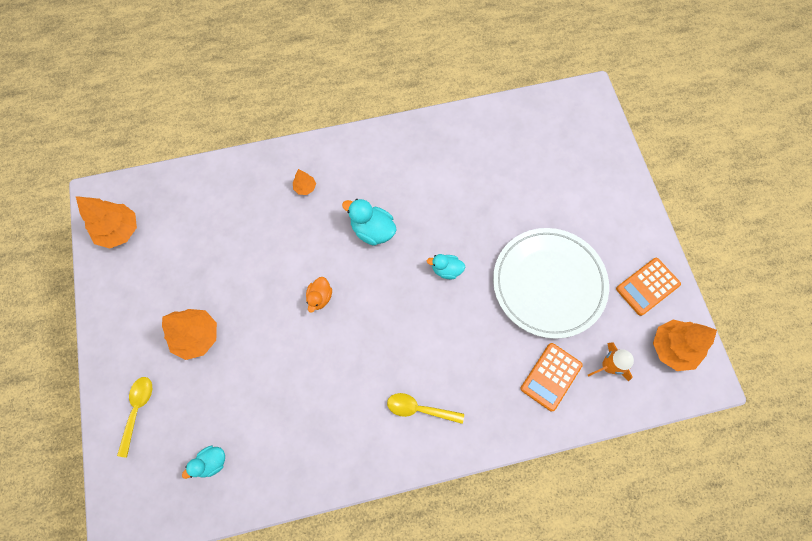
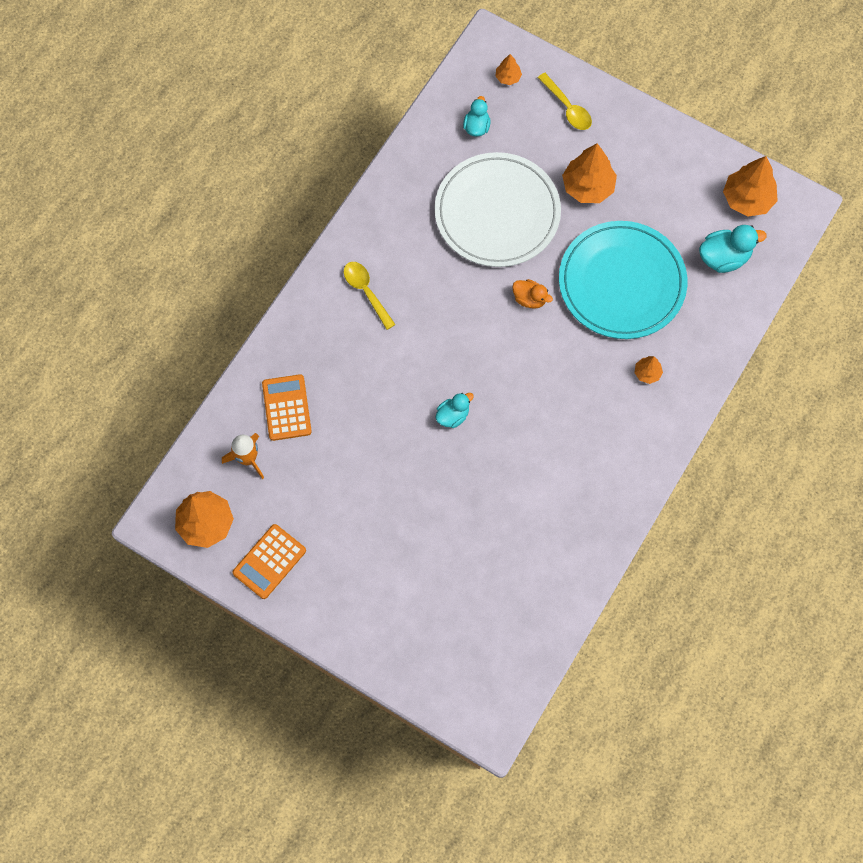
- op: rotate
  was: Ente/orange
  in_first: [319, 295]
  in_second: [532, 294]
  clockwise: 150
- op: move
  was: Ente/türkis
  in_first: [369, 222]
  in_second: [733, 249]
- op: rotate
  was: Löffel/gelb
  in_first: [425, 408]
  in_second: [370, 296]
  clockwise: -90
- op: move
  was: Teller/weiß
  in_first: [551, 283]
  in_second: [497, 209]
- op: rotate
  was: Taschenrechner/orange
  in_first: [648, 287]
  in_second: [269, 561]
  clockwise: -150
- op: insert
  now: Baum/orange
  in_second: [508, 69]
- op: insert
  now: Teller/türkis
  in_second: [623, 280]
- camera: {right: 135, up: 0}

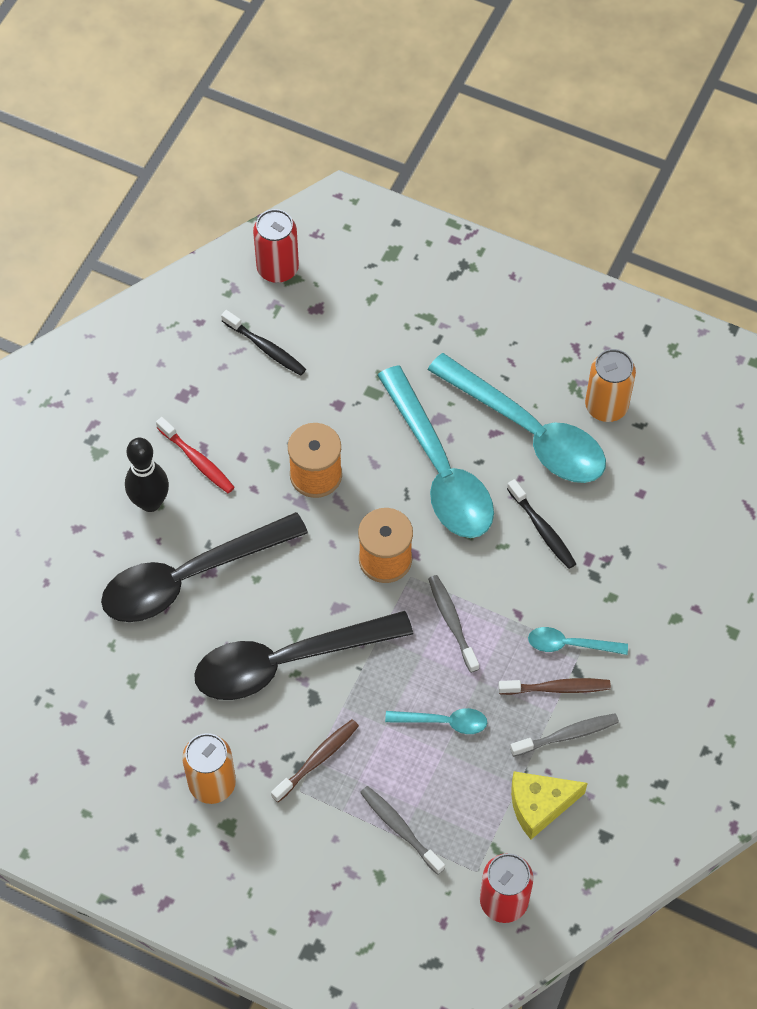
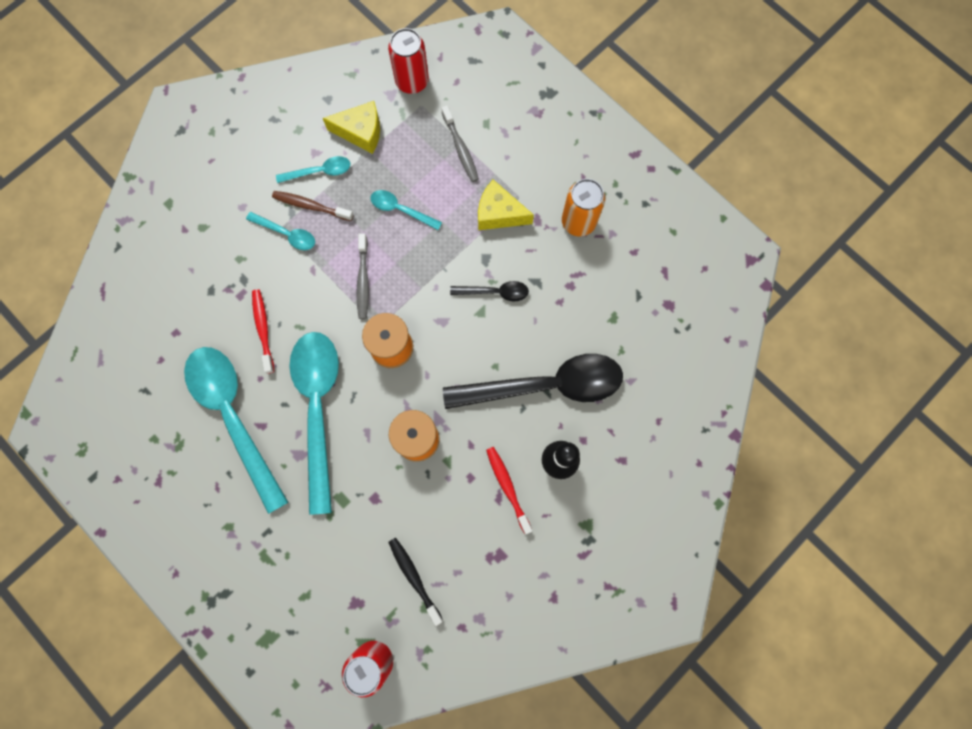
- op: resize
  was: Löffel/schwarz
  in_first: [303, 655]
  in_second: [489, 291]
  ratio: 0.45
- op: replace
  was: Zahnbürste/braun
  now: Käse/gelb
  in_first: [315, 760]
  in_second: [506, 205]
- op: recolor
  was: Zahnbürste/schwarz
  now: Zahnbürste/rot
  in_first: [541, 524]
  in_second: [263, 331]
- op: replace
  was: Zahnbürste/grau
  now: Löffel/türkis
  in_first: [564, 735]
  in_second: [313, 169]
- op: delete
  was: Dose/orange
  in_first: [610, 385]
- camera: {right: -160, up: 15}

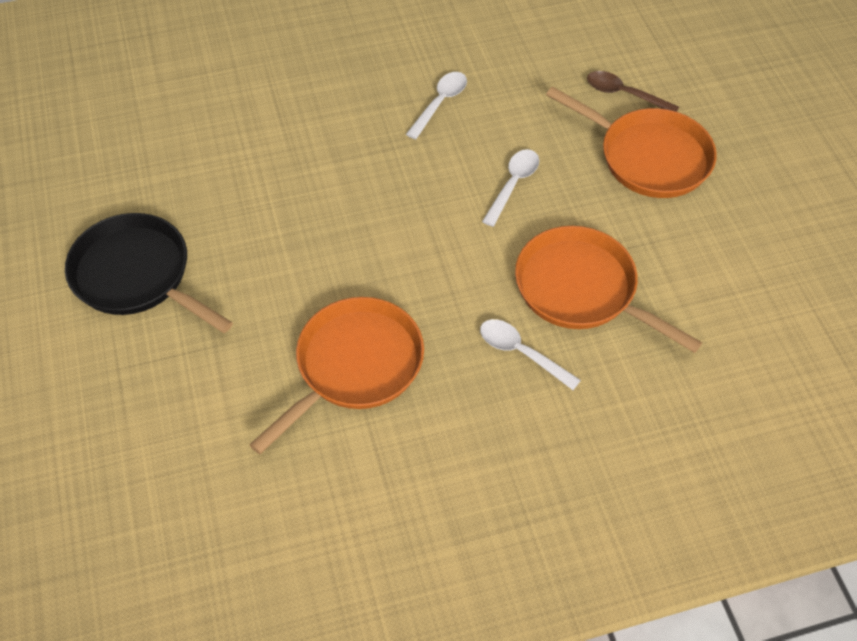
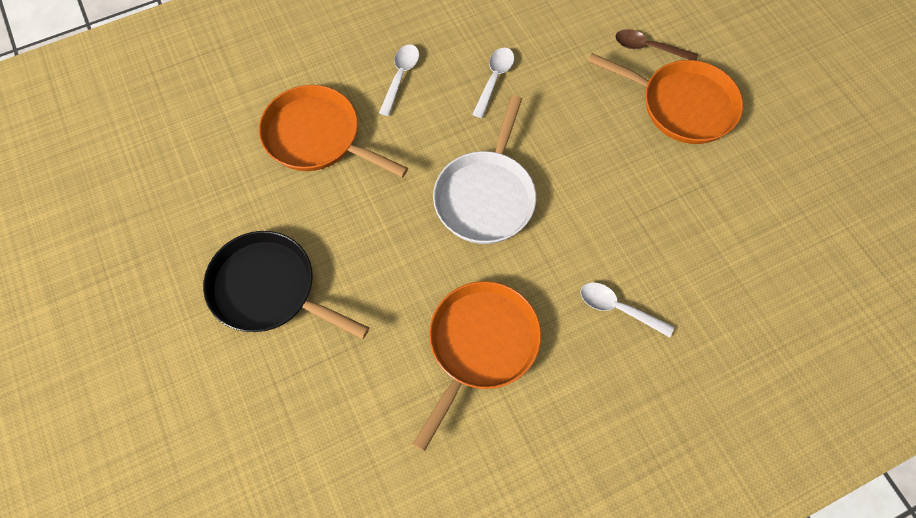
- op: move
  was: Löffel/weiß
  in_first: [510, 188]
  in_second: [399, 80]
- op: move
  was: Pfanne/orange
  in_first: [608, 289]
  in_second: [333, 131]
- op: insert
  now: Pfanne/weiß
  in_second: [484, 169]
- camera: {right: -10, up: 10}

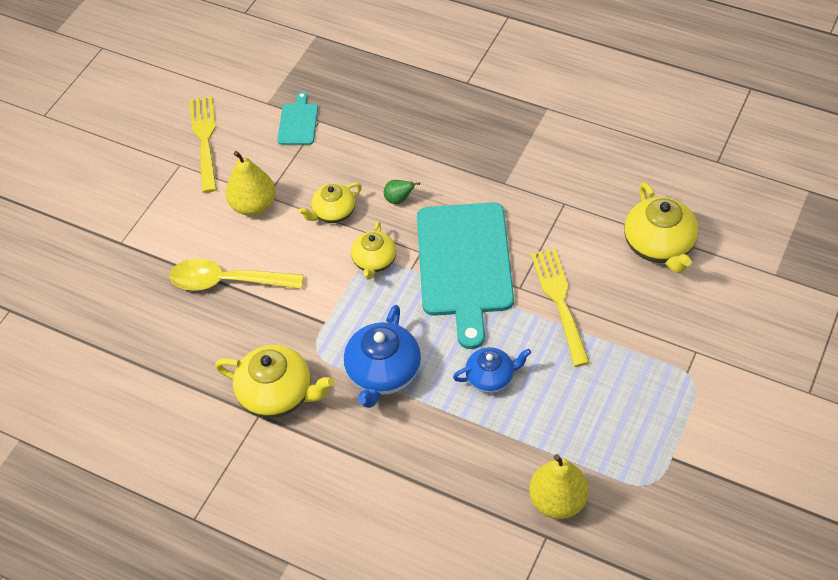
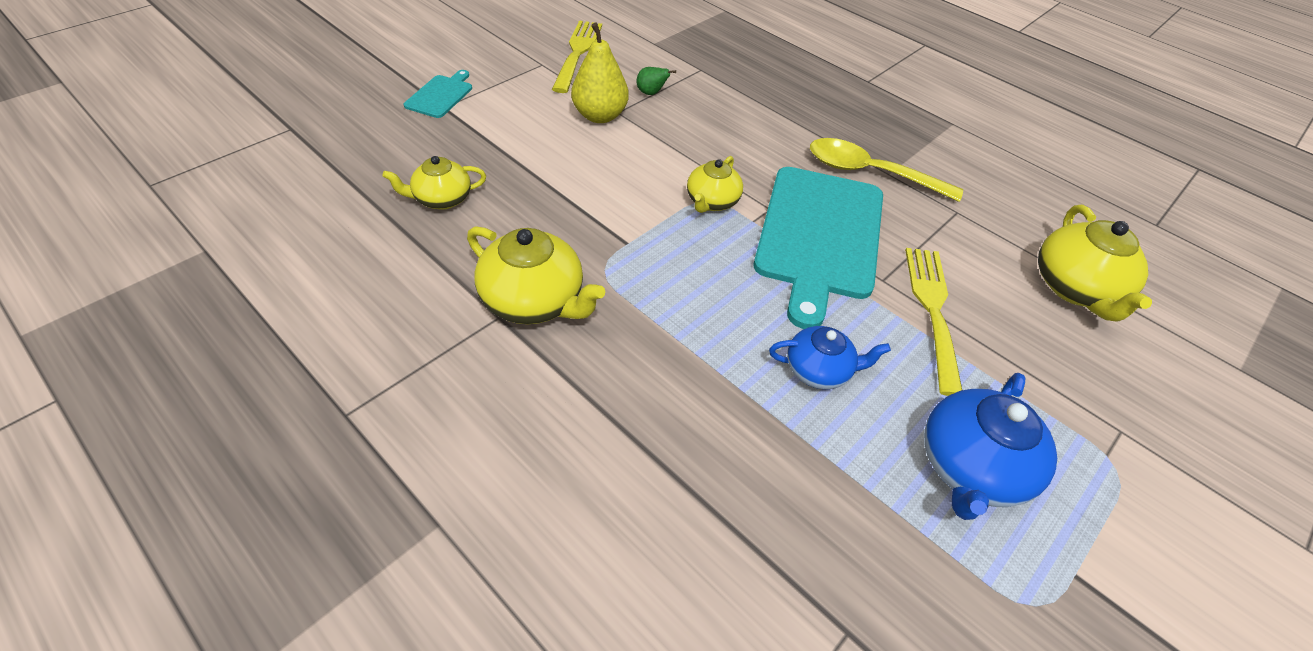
- op: move
  was: Löffel/gelb
  in_first: [236, 274]
  in_second: [886, 170]
- op: move
  was: Schneidebrett/türkis
  in_first: [297, 118]
  in_second: [438, 94]
- op: move
  was: Teekanne/gelb
  in_first: [330, 203]
  in_second: [434, 183]
- op: move
  was: Teekanne/blau
  in_first: [382, 356]
  in_second: [990, 446]
- op: move
  was: Birne/grün
  in_first: [402, 192]
  in_second: [656, 81]
- op: delete
  was: Birne/gelb
  in_first: [559, 486]
- camera: {right: 10, up: -5}

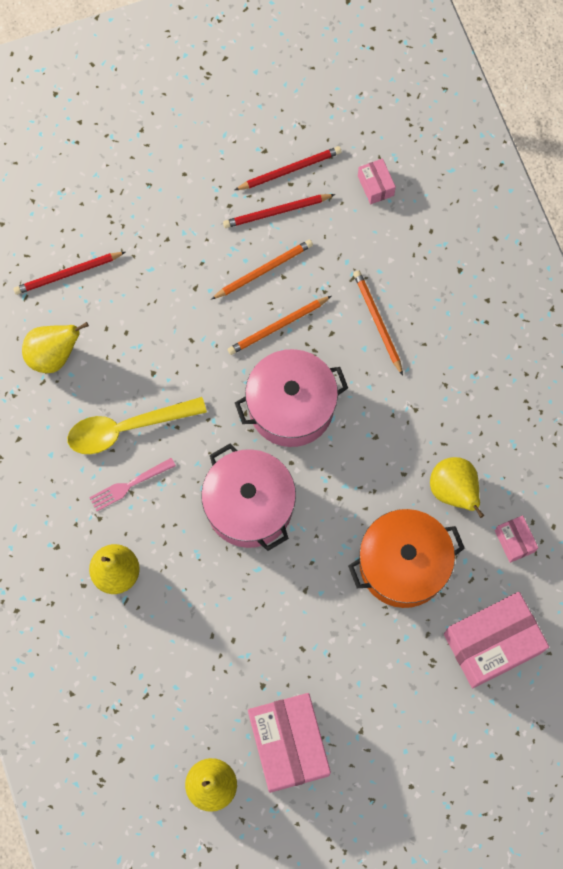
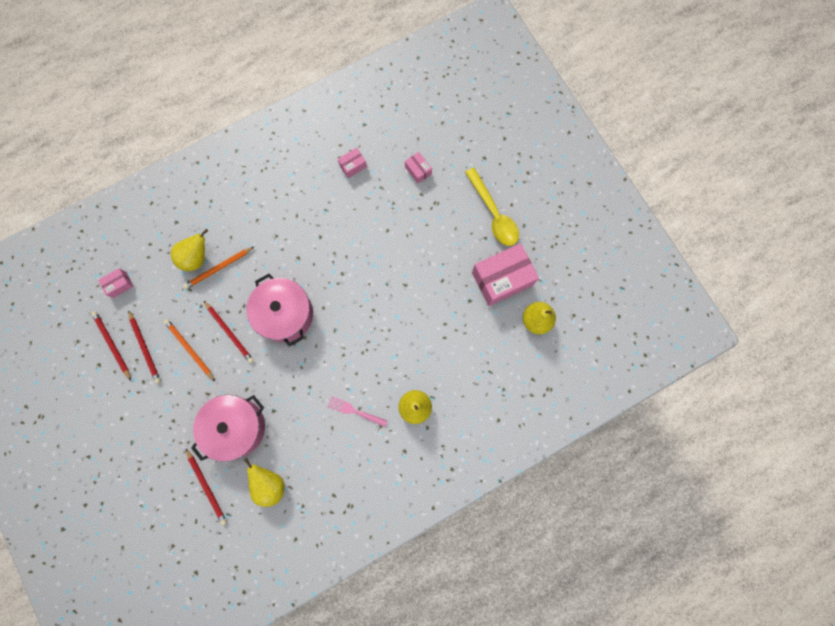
- op: move
  was: Löffel/gelb
  in_first: [137, 425]
  in_second: [492, 206]
- op: rotate
  was: Gabel/rosa
  in_first: [132, 484]
  in_second: [357, 411]
  clockwise: 150
- op: move
  was: Kochtopf/rosa
  in_first: [248, 497]
  in_second: [228, 428]
- op: recolor
  was: Bleistift/orange
  now: Bleistift/rot
  in_first: [279, 325]
  in_second: [229, 332]
- op: delete
  was: Kochtopf/orange
  in_first: [406, 558]
- op: move
  was: Birne/gelb
  in_first: [457, 487]
  in_second: [189, 250]
- op: resize
  was: Schachtel/rosa
  in_first: [496, 640]
  in_second: [418, 168]
  ratio: 0.46
- camera: {right: -100, up: 5}

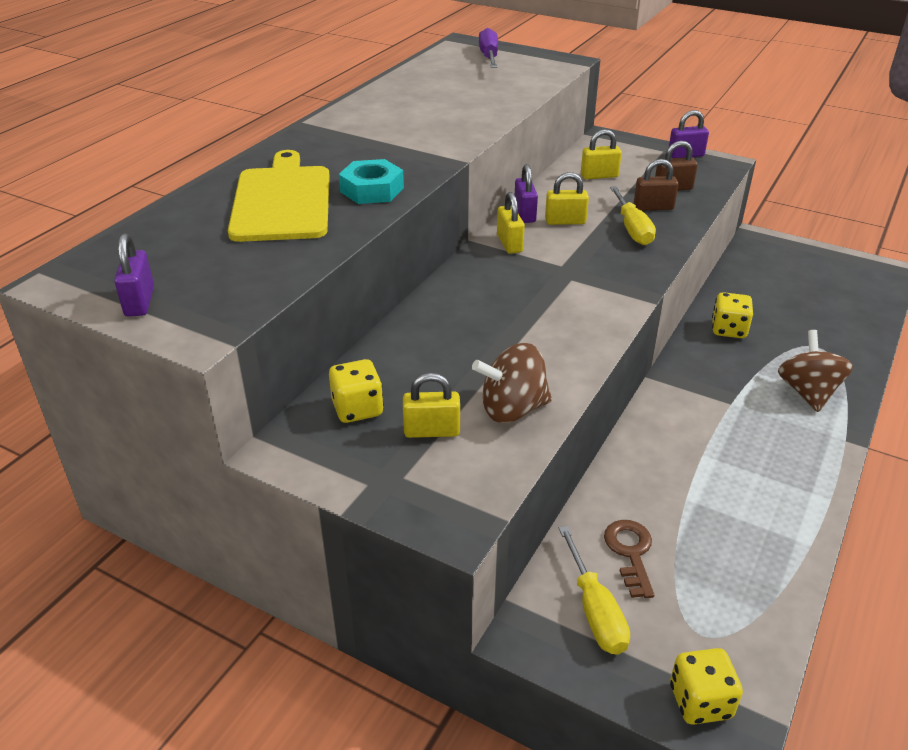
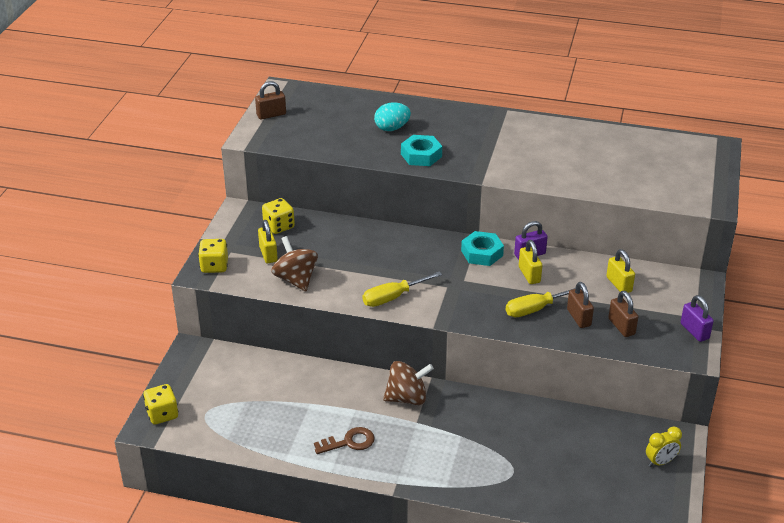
- op: recolor
  was: Vorhängeschloss/lila
  now: Vorhängeschloss/braun
  in_first: [134, 275]
  in_second: [270, 100]
- op: replace
  was: Schneidebrett/gelb
  now: Ei/türkis
  in_first: [279, 196]
  in_second: [392, 116]
- op: delete
  was: Schraubenzieher/lila
  in_first: [488, 48]
- op: replace
  was: Vorhängeschloss/gelb
  now: Sechskantmutter/türkis
  in_first: [511, 223]
  in_second: [482, 248]
- op: move
  was: Schraubenzieher/gelb
  in_first: [594, 590]
  in_second: [402, 289]
- op: move
  was: Schlüssel/braun
  in_first: [629, 559]
  in_second: [344, 440]
- op: move
  was: Spielwürfel/gelb
  in_first: [732, 315]
  in_second: [213, 256]
- op: move
  was: Kreisel/braun
  in_first: [815, 371]
  in_second: [408, 383]
- op: insert
  now: Wecker/gelb
  in_second: [664, 447]
- camera: {right: 75, up: 0}

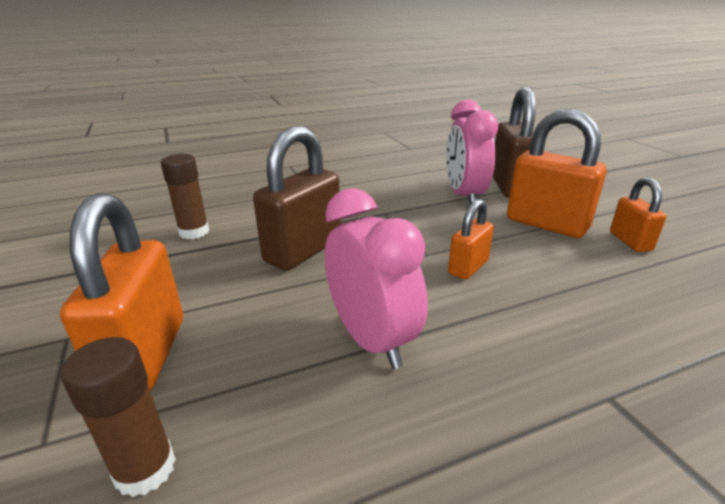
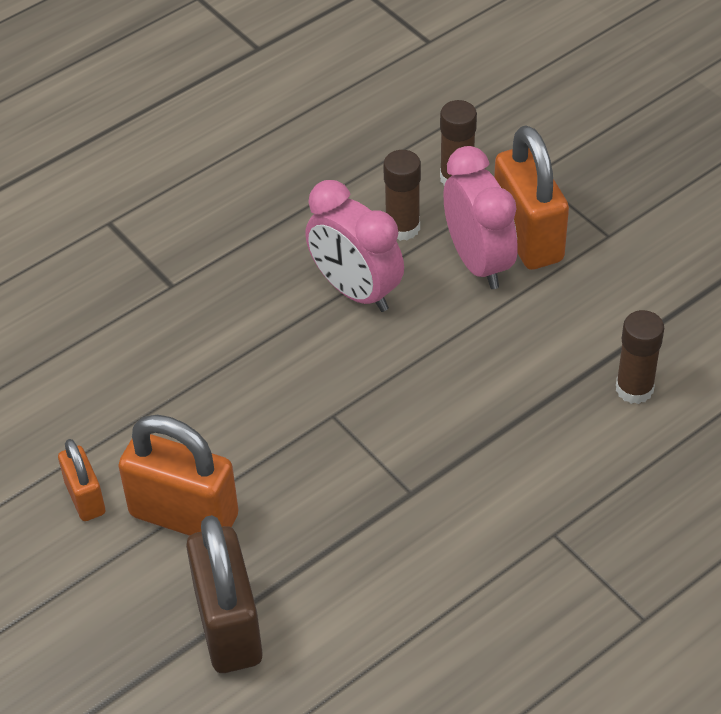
- op: delete
  was: Vorhängeschloss/braun
  in_first: [297, 198]
- op: move
  was: Wecker/rosa
  in_first: [472, 152]
  in_second: [480, 217]
- op: delete
  was: Vorhängeschloss/orange
  in_first: [471, 239]
- op: insert
  now: Klebestift/braun
  in_second: [402, 195]
- camera: {right: 165, up: 20}

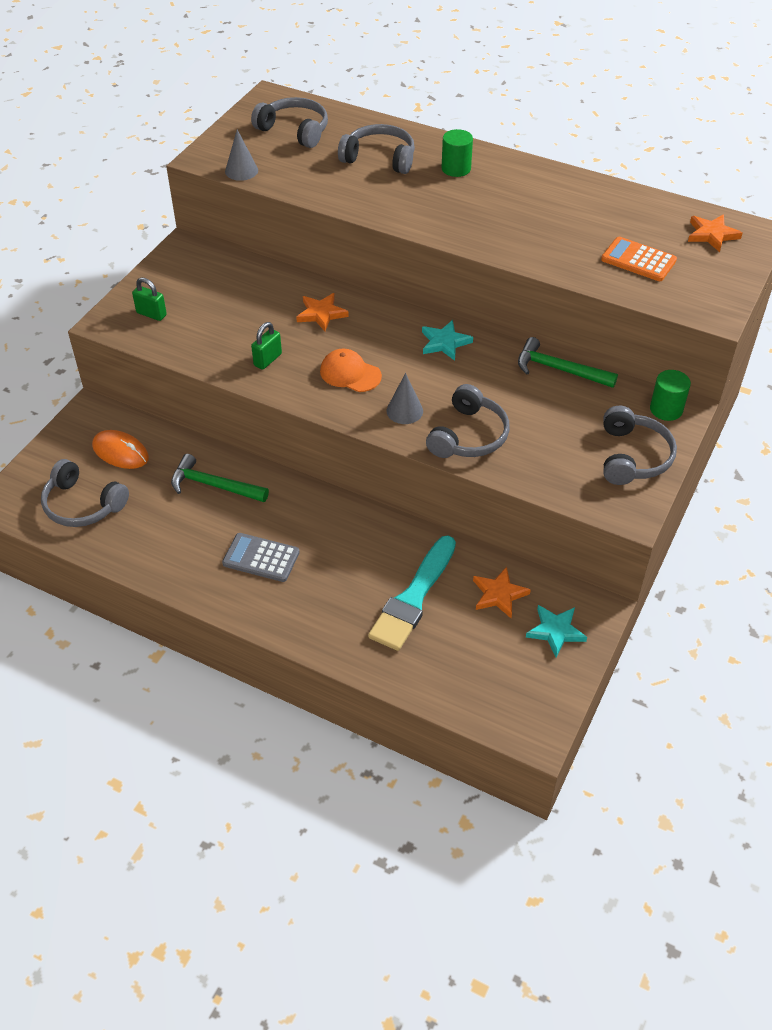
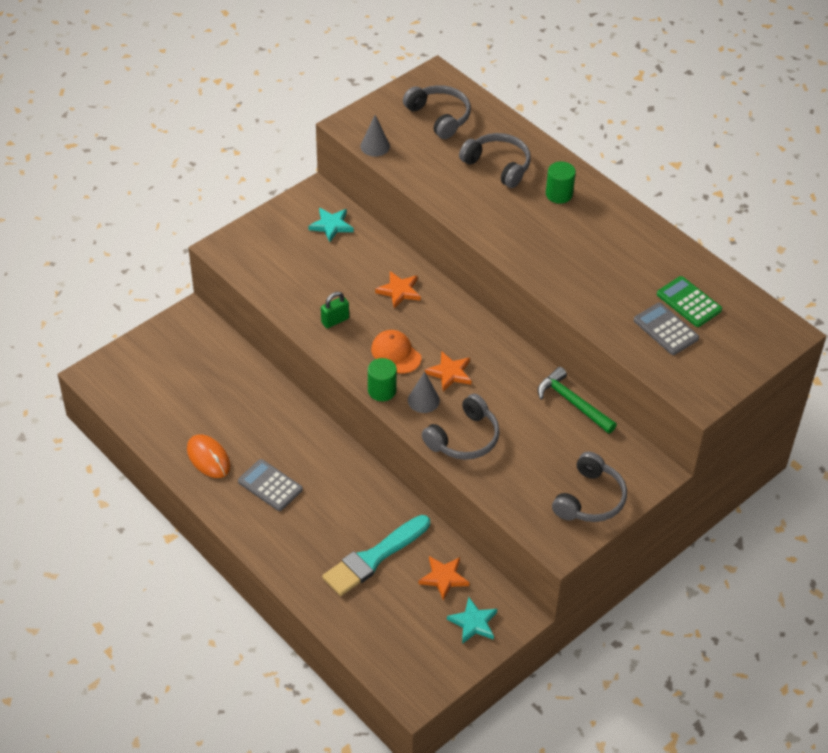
- op: delete
  was: Kopfhörer/grau
  in_first: [85, 493]
- op: move
  was: Computermaus/orange
  in_first: [120, 449]
  in_second: [208, 456]
- op: delete
  was: Vorhängeschloss/grün
  in_first: [149, 299]
- op: delete
  was: Hammer/grün
  in_first: [220, 478]
- op: move
  was: Stern/türkis
  in_first: [447, 340]
  in_second: [330, 225]
- op: recolor
  was: Taschenrechner/orange
  now: Taschenrechner/grau
  in_first: [639, 259]
  in_second: [666, 329]
- op: move
  was: Vollzylinder/grün
  in_first: [670, 395]
  in_second: [382, 379]
- op: move
  was: Stern/orange
  in_first: [715, 233]
  in_second: [448, 371]
- op: insert
  now: Taschenrechner/grün
  in_second: [689, 301]
- camera: {right: 20, up: 0}

